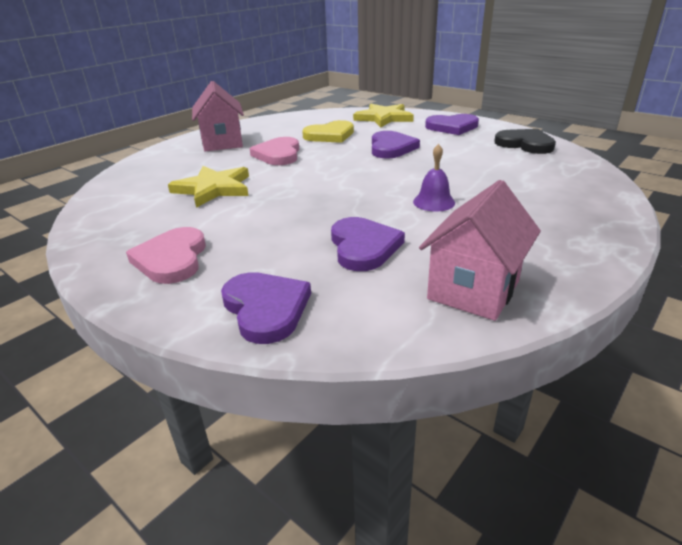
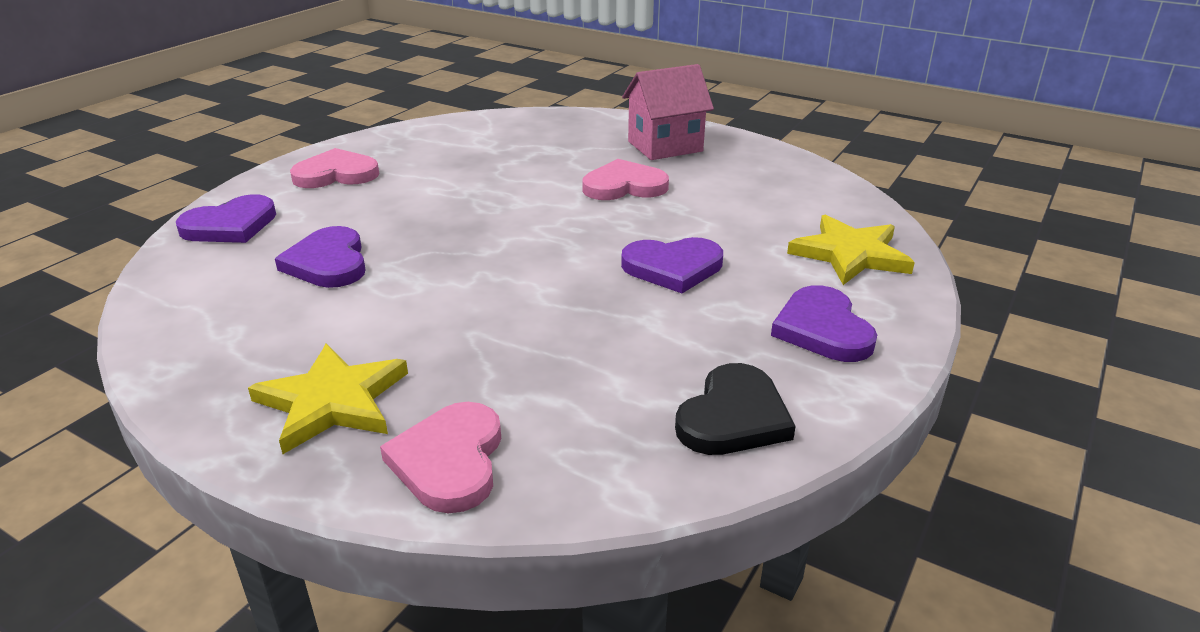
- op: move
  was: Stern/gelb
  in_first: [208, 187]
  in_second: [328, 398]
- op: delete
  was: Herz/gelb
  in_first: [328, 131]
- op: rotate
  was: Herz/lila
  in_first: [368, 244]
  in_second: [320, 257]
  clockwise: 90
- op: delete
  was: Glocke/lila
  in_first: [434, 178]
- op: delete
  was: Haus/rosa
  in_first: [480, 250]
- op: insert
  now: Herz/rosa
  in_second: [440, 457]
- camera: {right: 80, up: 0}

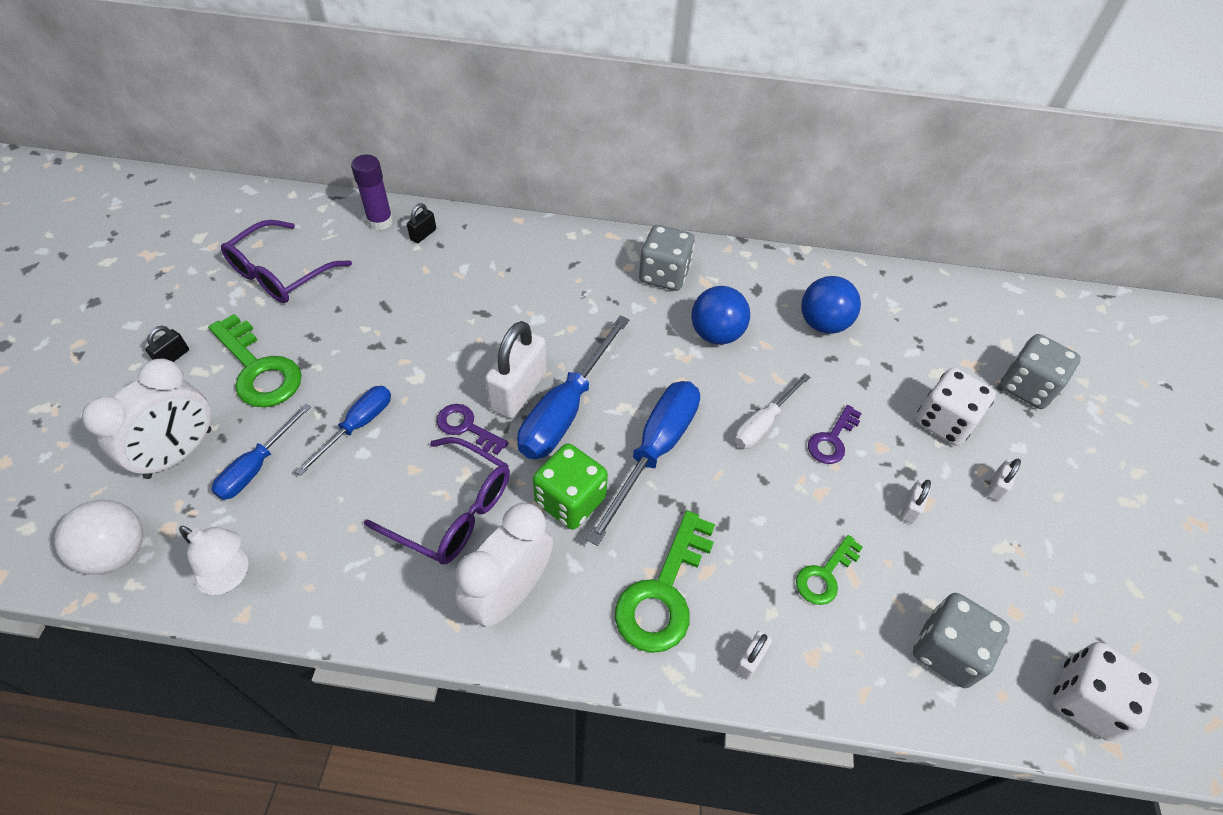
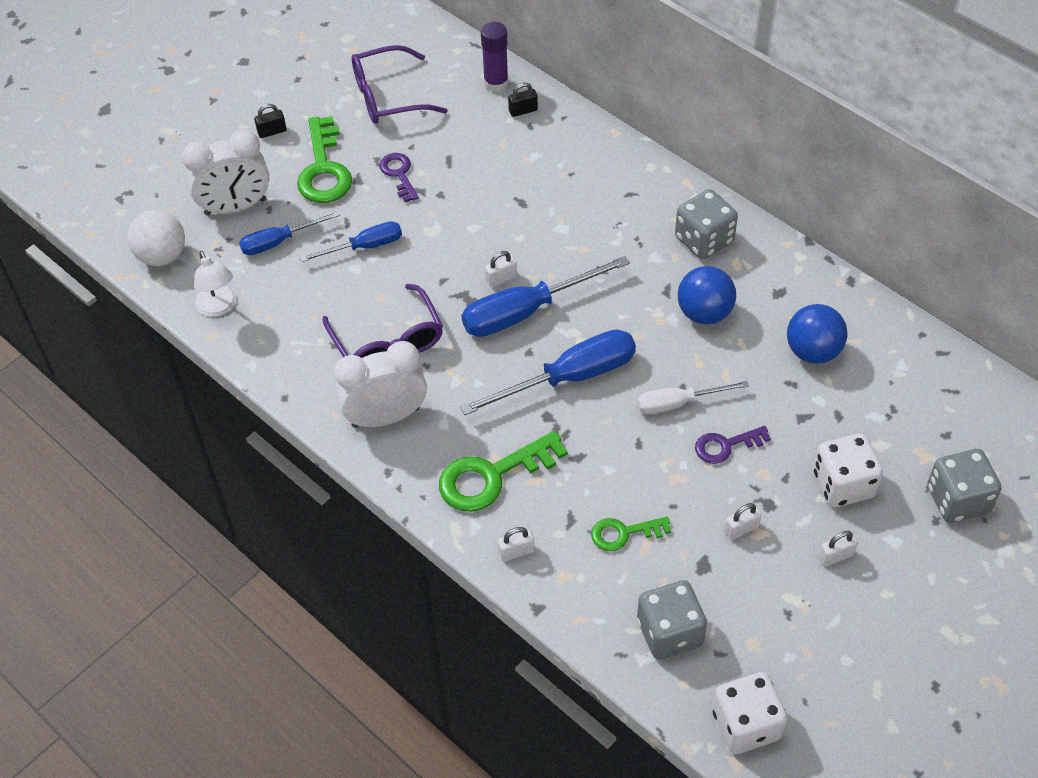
- op: move
  was: Schlüssel/lila
  in_first: [473, 429]
  in_second: [399, 177]
- op: resize
  was: Vorhängeschloss/weiß
  in_first: [516, 369]
  in_second: [501, 269]
  ratio: 0.47
- op: delete
  was: Spielwürfel/grün
  in_first: [570, 486]
- camera: {right: 40, up: 0}

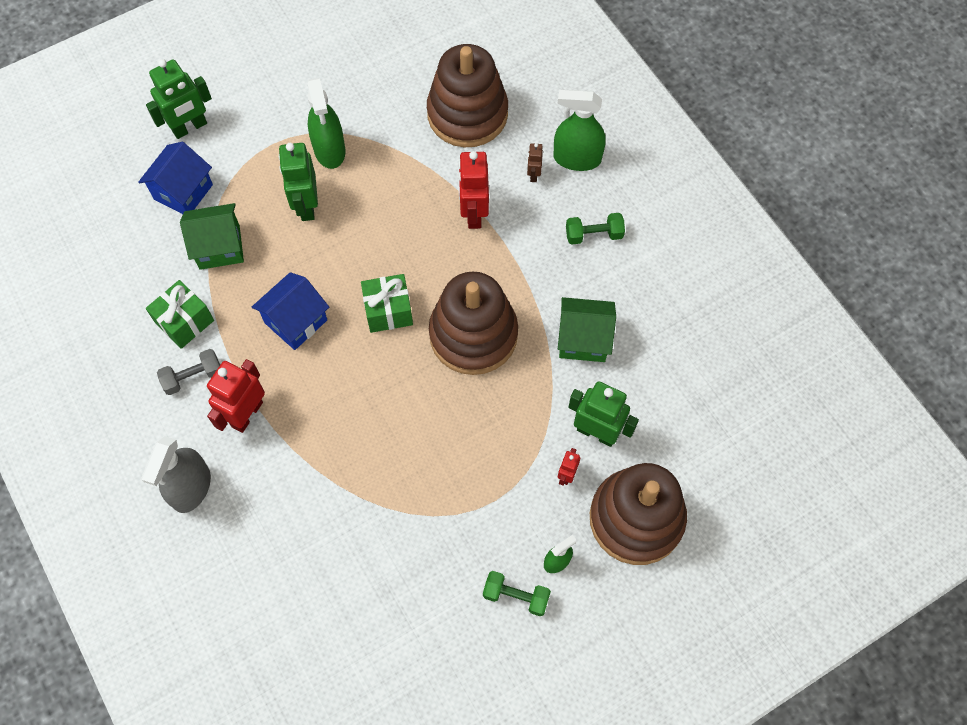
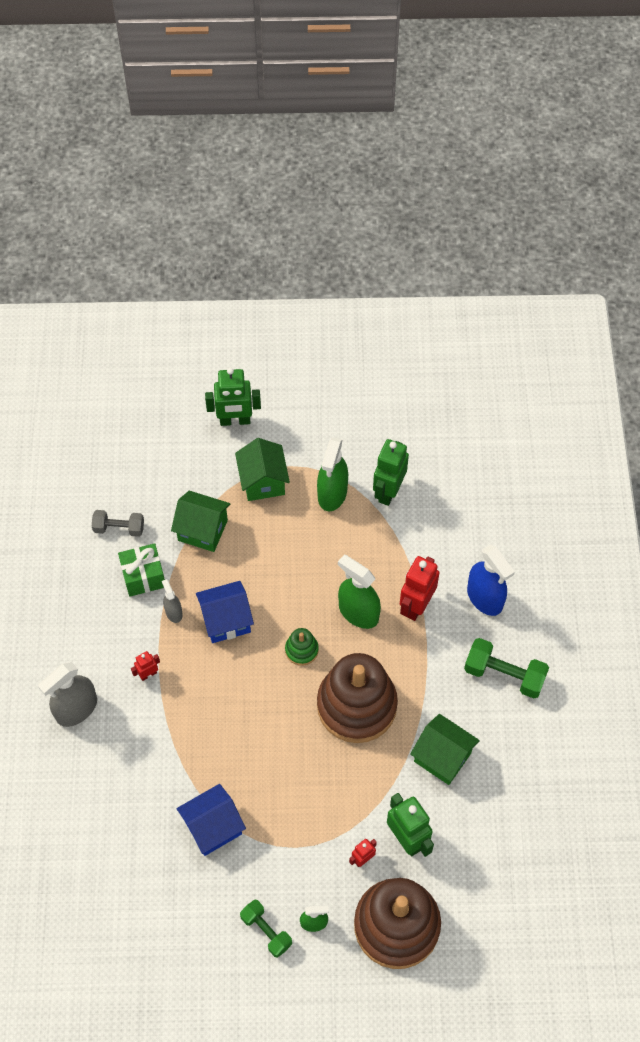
- op: move
  was: Haus/blau
  in_first: [175, 178]
  in_second: [211, 820]
- op: move
  was: Hantel/grau
  in_first: [188, 372]
  in_second: [118, 523]
- op: resize
  was: Roboter/rot
  in_first: [236, 396]
  in_second: [145, 666]
  ratio: 0.51
- op: move
  was: Roboter/grün
  in_first: [298, 182]
  in_second: [391, 472]
- op: replace
  was: Geschenk/grün
  now: Stapelspielzeug/grün
  in_first: [387, 303]
  in_second: [302, 647]
- op: delete
  was: Stapelspielzeug/braun
  in_first: [467, 95]
- op: replace
  was: Roboter/braun
  now: Sprühflasche/blau
  in_first: [535, 162]
  in_second: [491, 580]
- op: move
  was: Sprühflasche/grün
  in_first: [579, 130]
  in_second: [359, 592]
- op: resize
  was: Hantel/grün
  in_first: [595, 229]
  in_second: [506, 668]
  ratio: 1.51
- op: insert
  now: Sprühflasche/grau
  in_second: [172, 601]
- op: insert
  now: Haus/grün
  in_second: [262, 469]
- camera: {right: 30, up: -5}

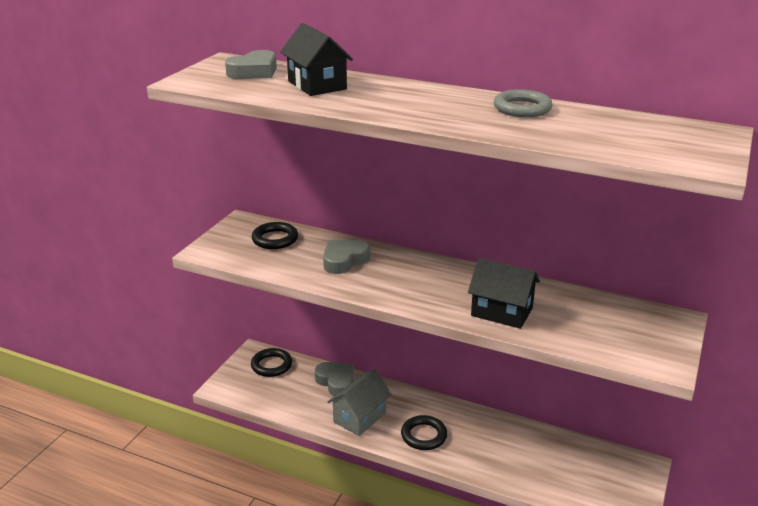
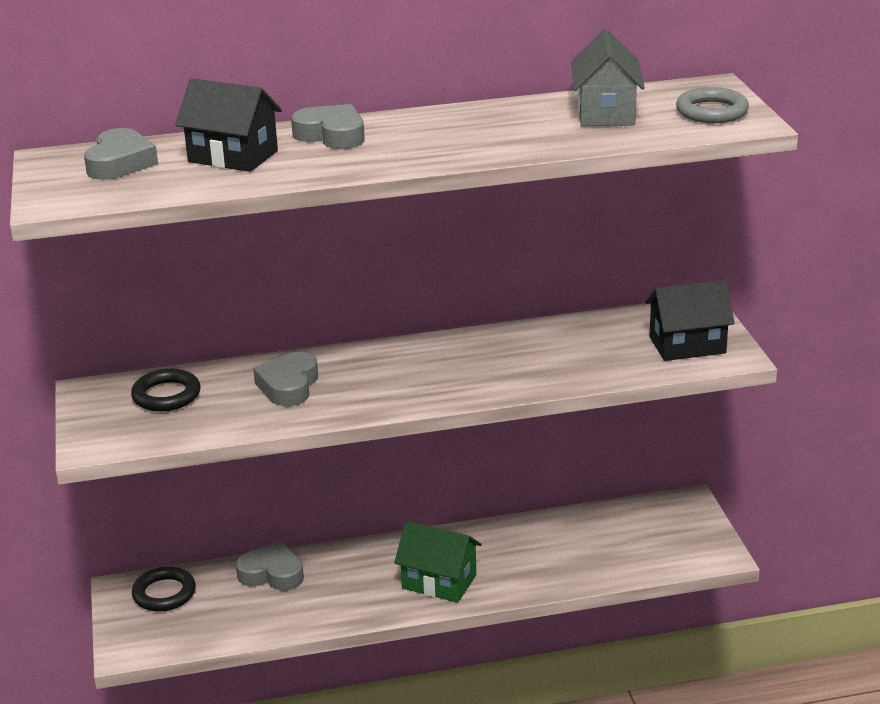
- op: move
  was: Haus/grau
  in_first: [359, 402]
  in_second: [608, 77]
- op: replace
  was: Ring/schwarz
  now: Haus/grün
  in_first: [424, 432]
  in_second: [438, 562]
- op: move
  was: Haus/schwarz
  in_first: [504, 293]
  in_second: [690, 320]
- op: move
  was: Ring/grau
  in_first: [523, 103]
  in_second: [712, 105]
- op: insert
  now: Herz/grau
  in_second: [328, 126]
- camera: {right: -35, up: 0}

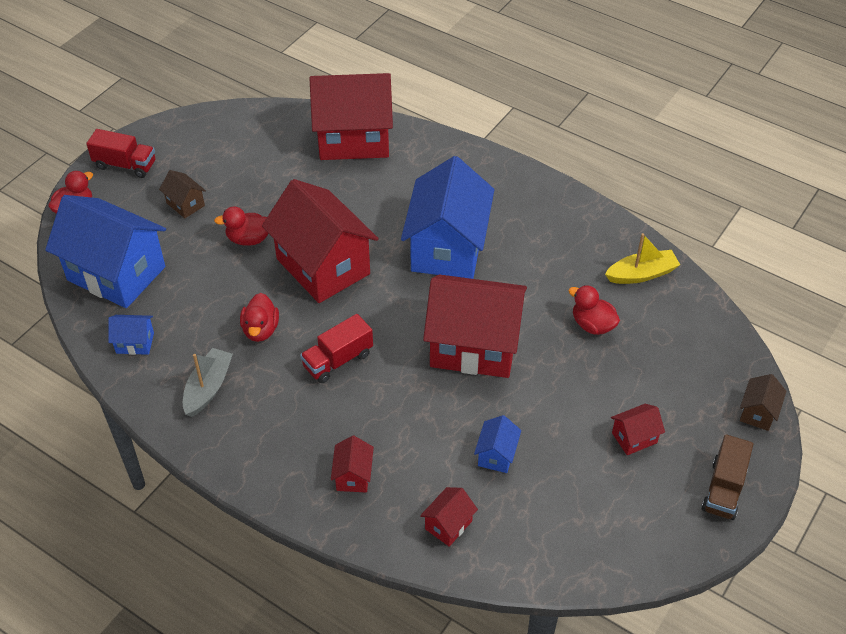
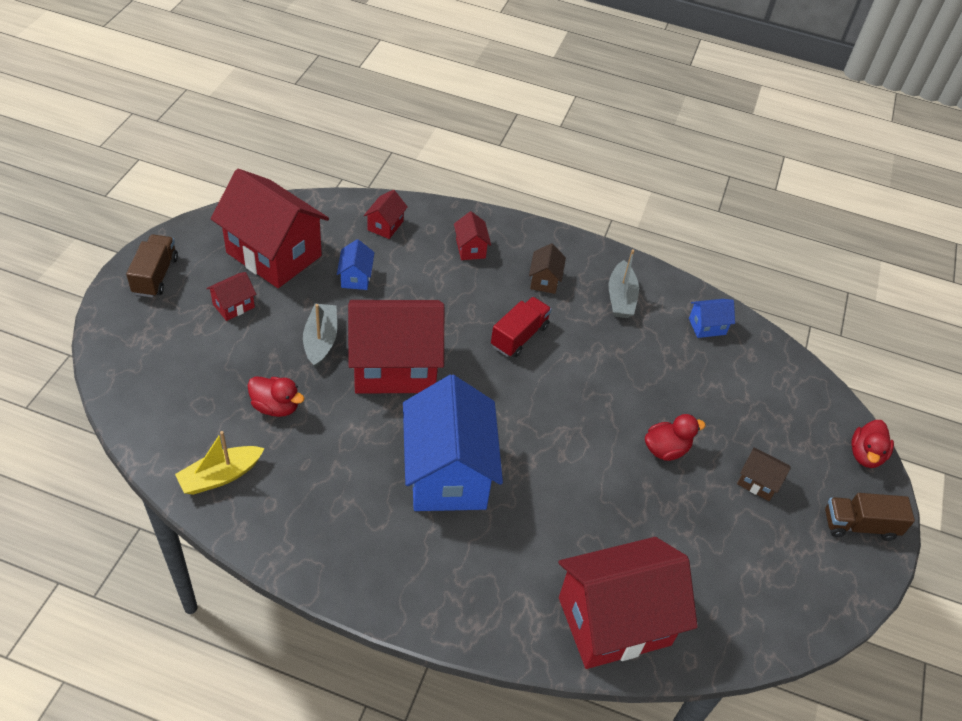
- op: delete
  was: Haus/blau
  in_first: [105, 251]
- op: recolor
  was: Lastwagen/rot
  now: Lastwagen/braun
  in_first: [120, 153]
  in_second: [870, 517]
- op: delete
  was: Ente/rot
  in_first: [259, 317]
- op: move
  was: Haus/rot
  in_first: [320, 241]
  in_second: [270, 228]
- op: move
  was: Haus/braun
  in_first: [763, 402]
  in_second: [547, 268]
- op: insert
  now: Boot/grau
  in_second: [320, 336]
- camera: {right: 160, up: 0}

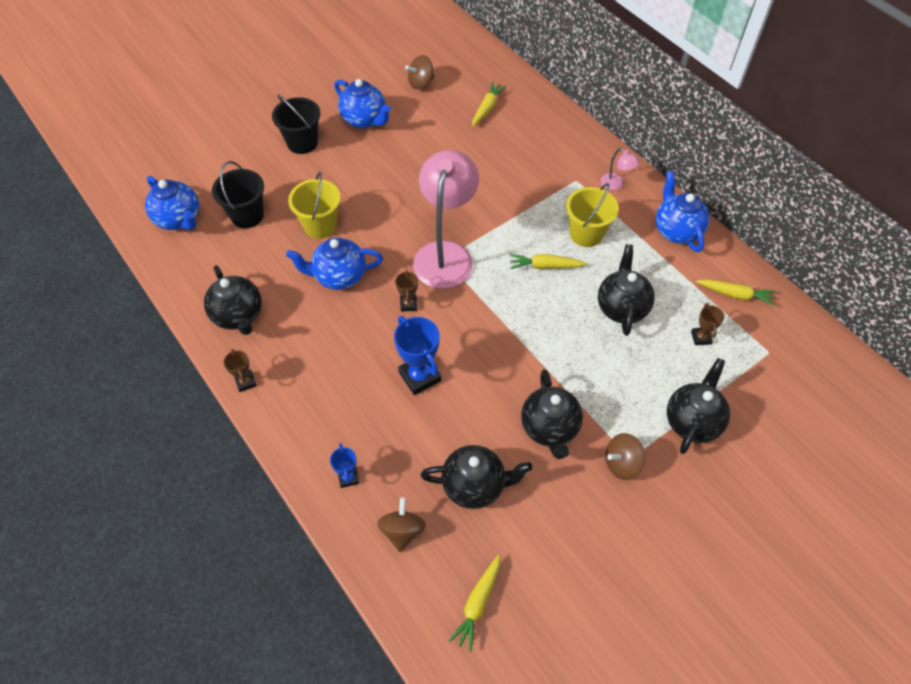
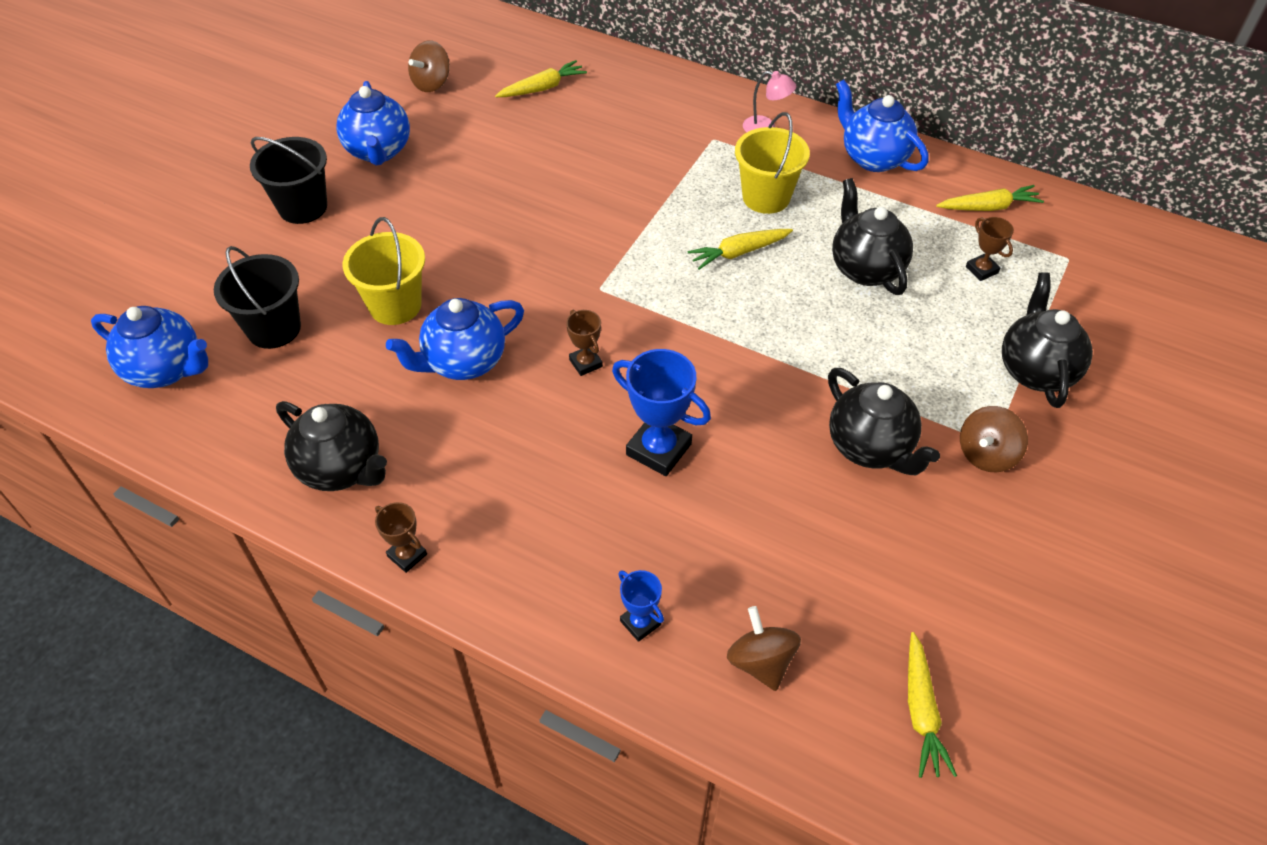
- op: rotate
  was: Teekanne/blau
  in_first: [362, 103]
  in_second: [373, 123]
  clockwise: 60
- op: delete
  was: Lampe/rosa
  in_first: [446, 219]
- op: delete
  was: Teekanne/schwarz
  in_first: [476, 477]
- op: rotate
  was: Karotte/gelb
  in_first: [489, 104]
  in_second: [541, 78]
  clockwise: 60
- camera: {right: -25, up: -5}

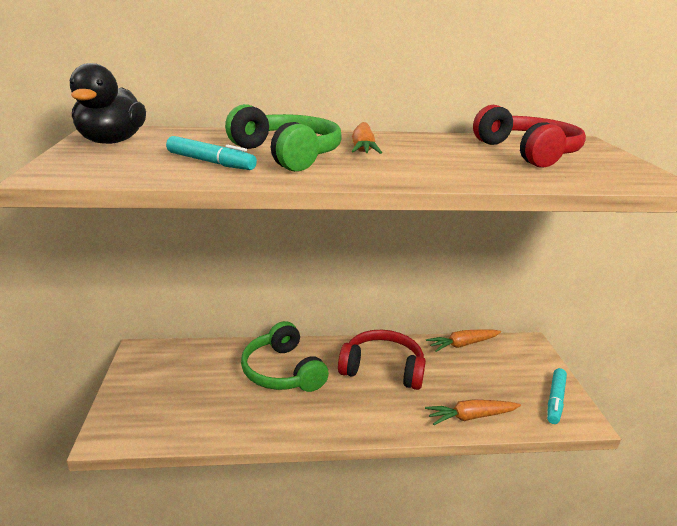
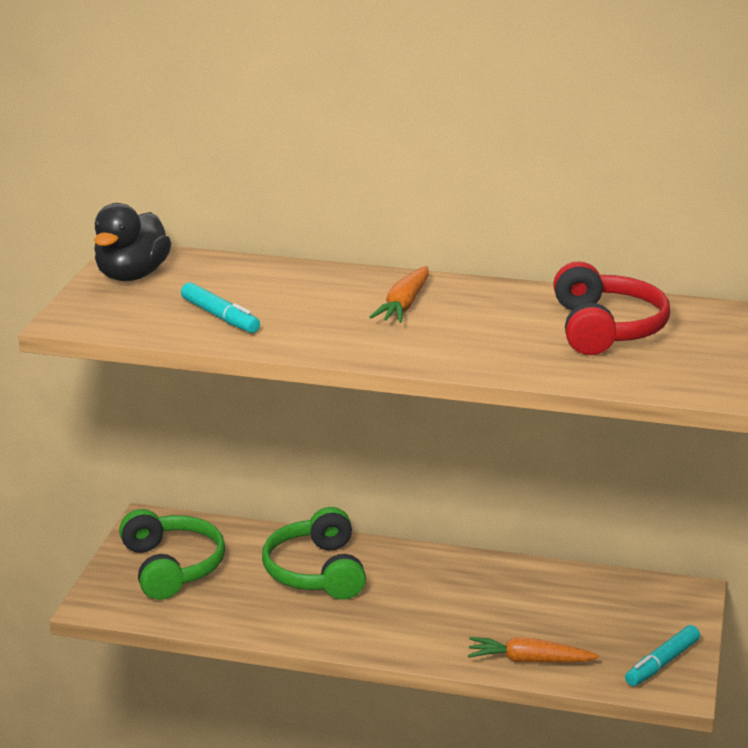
- op: move
  was: Kopfhörer/grün
  in_first: [283, 138]
  in_second: [172, 554]
- op: delete
  was: Kopfhörer/rot
  in_first: [382, 360]
- op: delete
  was: Karotte/orange
  in_first: [463, 340]
- camera: {right: 20, up: 0}

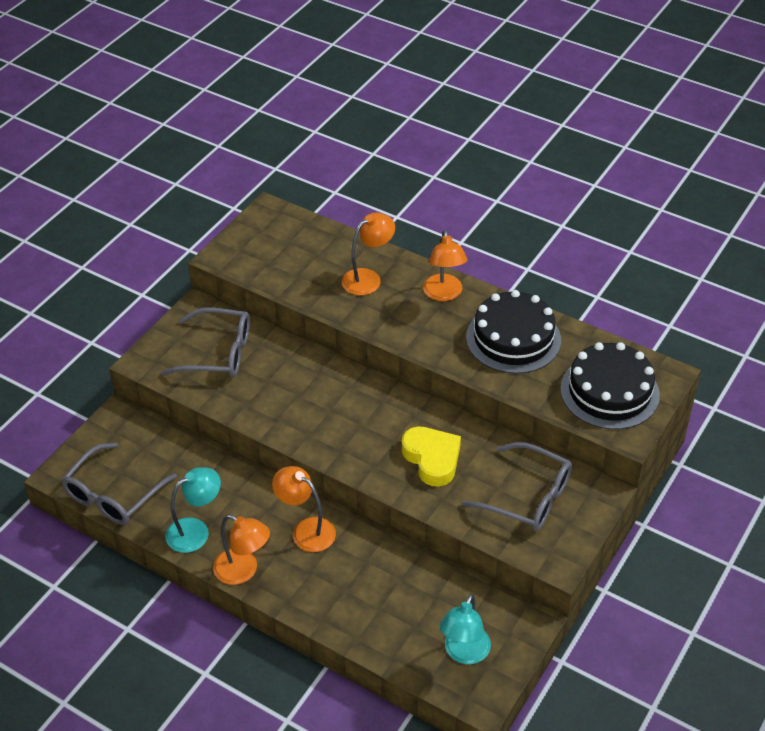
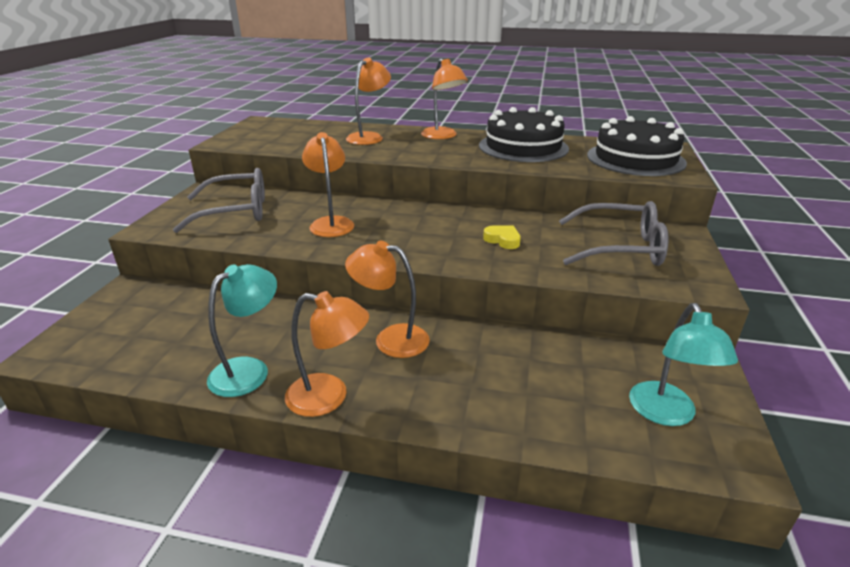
- op: delete
  was: Brille/grau
  in_first: [119, 484]
- op: resize
  was: Herz/gelb
  in_first: [431, 456]
  in_second: [502, 237]
  ratio: 0.52
- op: insert
  now: Lampe/orange
  in_second: [328, 184]
- camera: {right: -20, up: -15}

